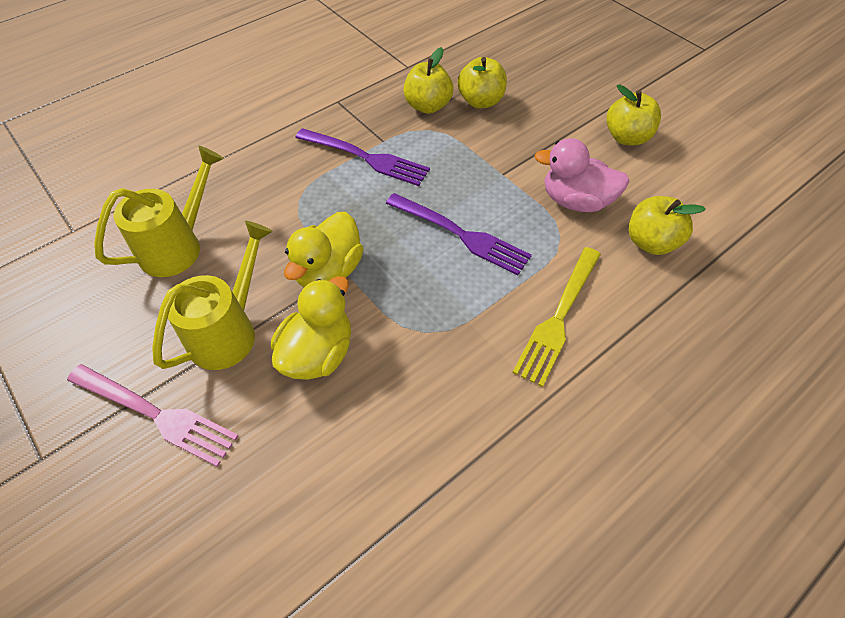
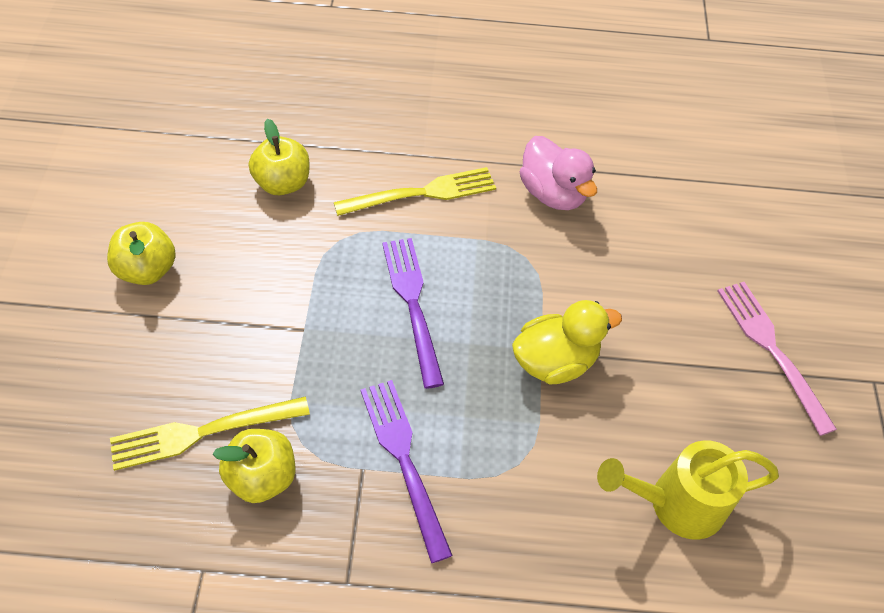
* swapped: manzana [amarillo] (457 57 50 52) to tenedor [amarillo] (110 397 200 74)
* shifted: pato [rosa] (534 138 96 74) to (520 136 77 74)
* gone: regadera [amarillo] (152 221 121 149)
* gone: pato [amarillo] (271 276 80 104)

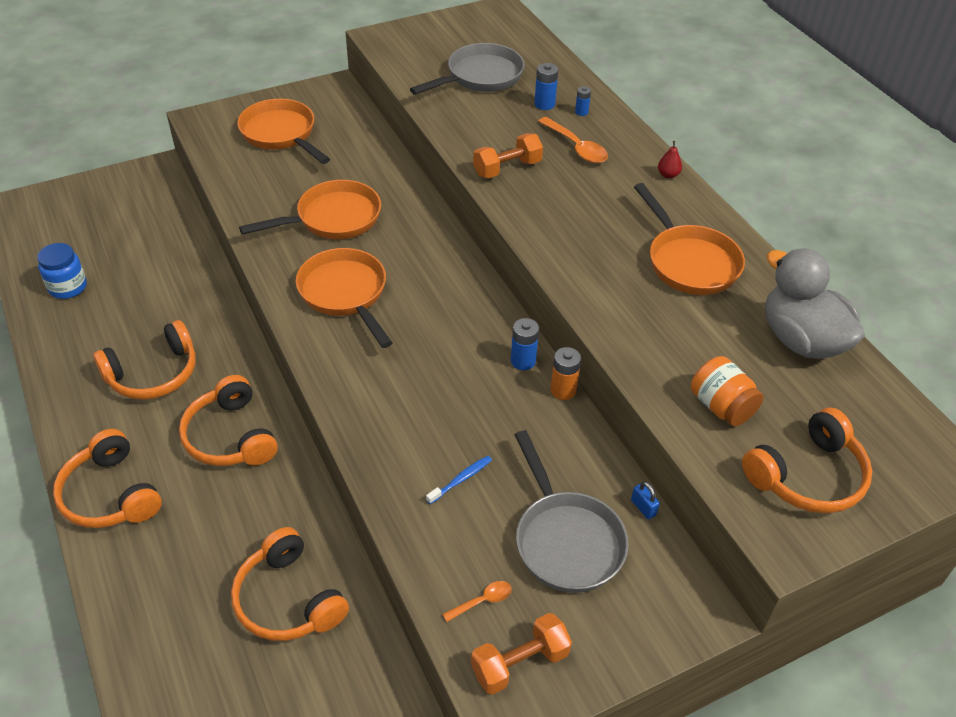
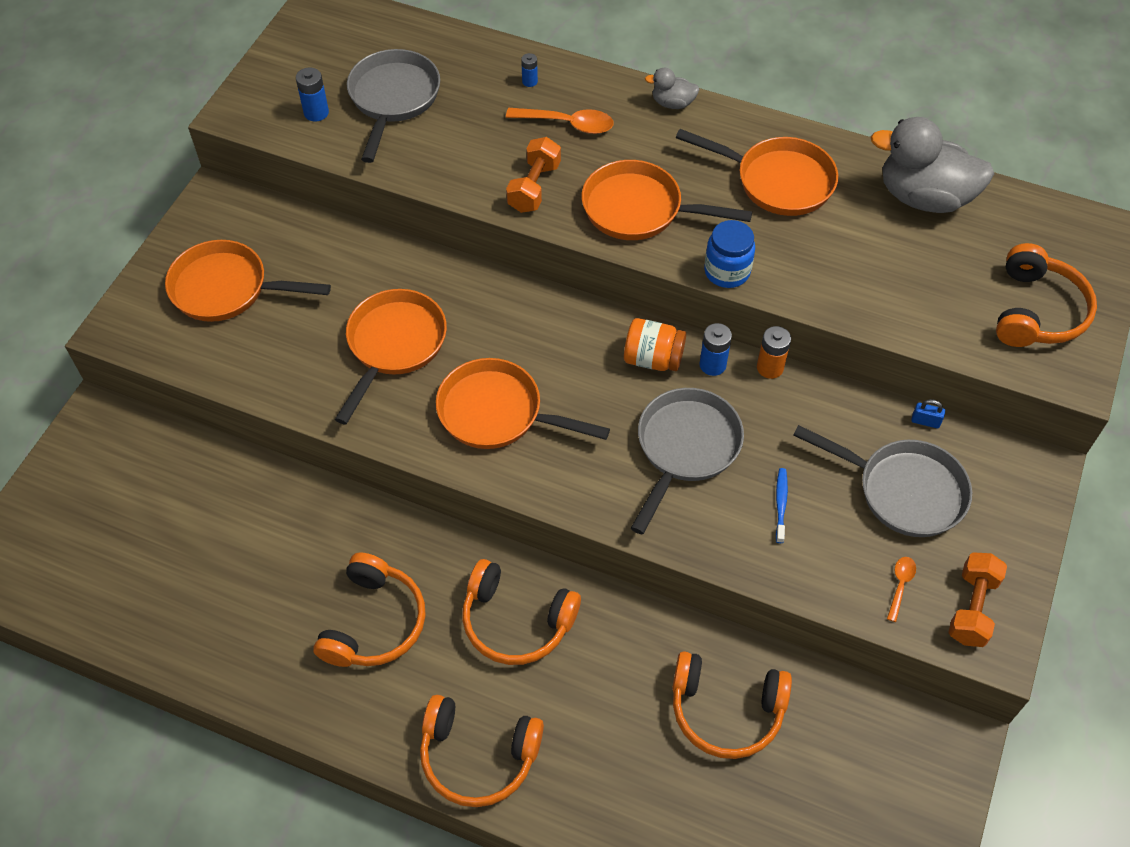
* shifted: pila [azul] (534 63 24 47) to (296 67 33 55)
* new: sartén [naranja] (582 160 170 80)
* shifted: tarro [naranja] (691 356 73 70) to (624 318 62 53)
* new: sartén [gris] (631 388 113 146)
* swapped: pera [rojo] (658 141 24 38) to pato [gris] (645 68 55 41)
* shifted: tarro [azul] (37 243 50 56) to (704 220 51 68)

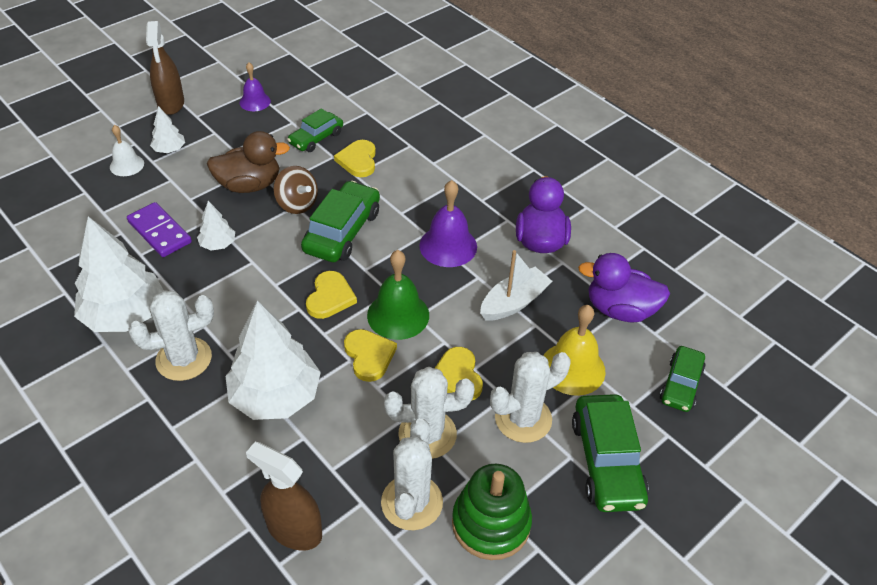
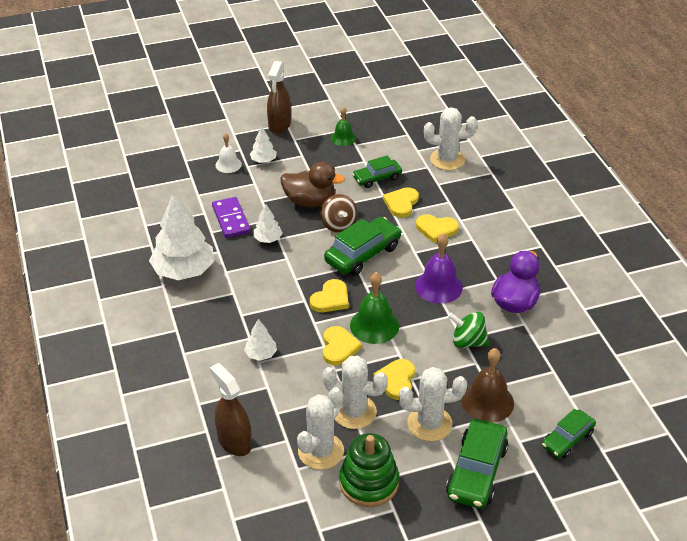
* scaled: árbol [blanco] (226 301 95 119) = (244 319 33 42) x0.47
* repainted: campana [morado] (240 63 31 48) to campana [verde] (331 107 25 39)
* new: corazón [amarillo] (416 214 43 29)
* shifted: cactus [blanco] (129 290 85 91) to (424 107 53 63)
* swapped: barco [blanco] (480 250 72 71) to peonza [verde] (448 312 41 36)
* repainted: campana [amarillo] (544 305 62 91) to campana [marrón] (461 348 53 75)
* gone: pato [morado] (578 253 92 69)

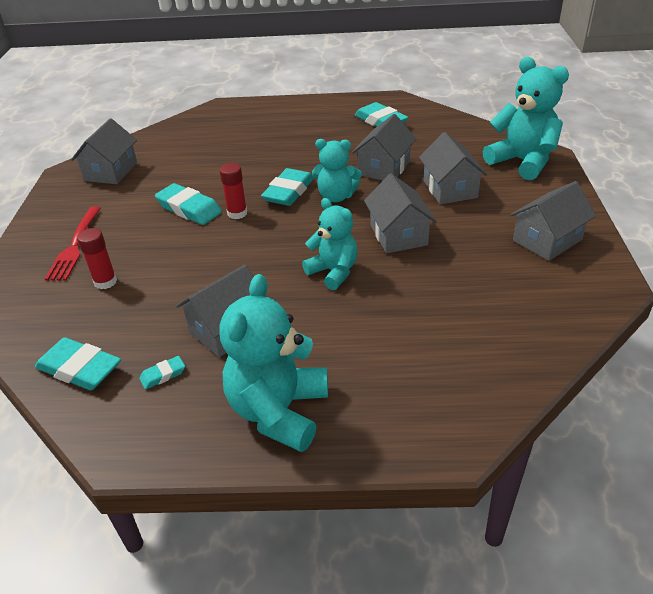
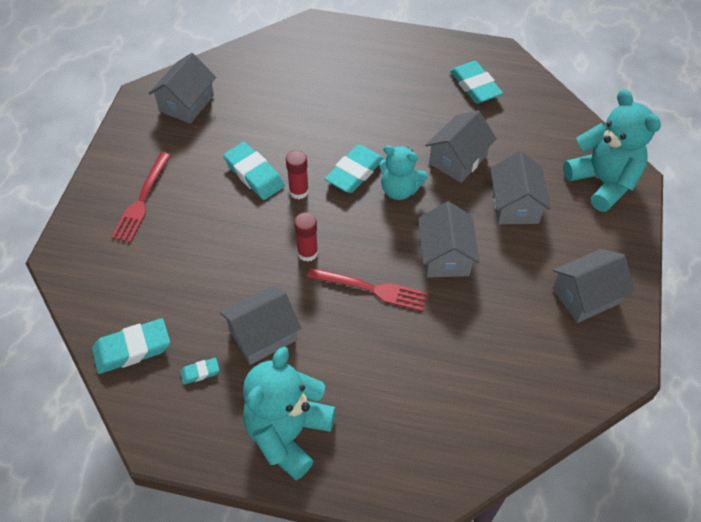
* rotated: goma de borrar [turquesa] (35 337 86 53) = (92 318 78 56) 60 degrees counterclockwise
* shifted: barra de pegamento [rojo] (77 228 40 61) to (294 212 24 50)
* swapped: osito [turquesa] (302 198 56 92) to tenedor [rojo] (307 267 121 45)

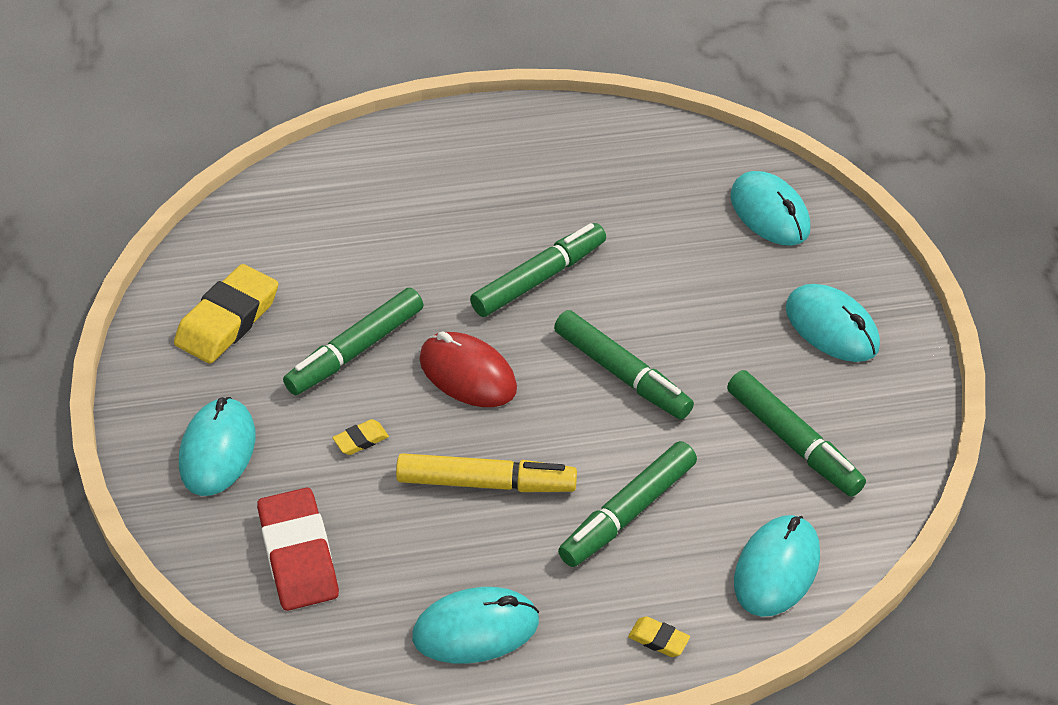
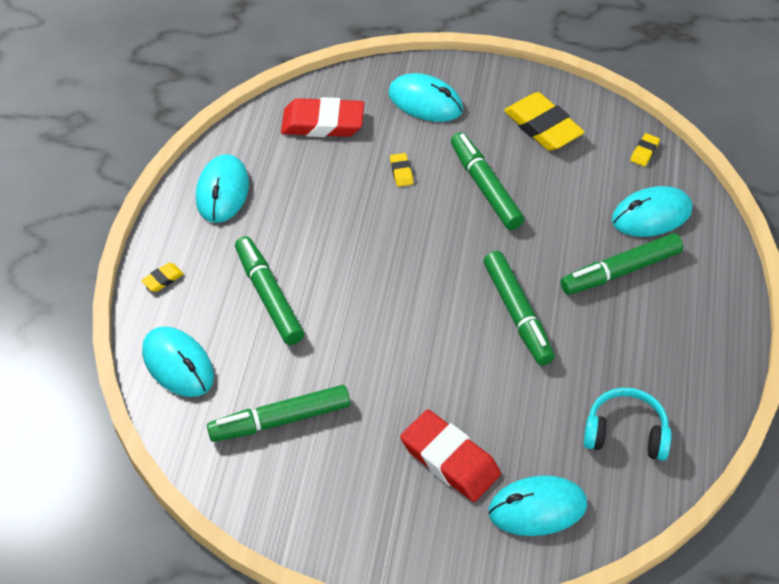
* new: goma de borrar [rojo] (400 409 101 93)
* shifted: rotulador [verde] (554 310 140 110) to (561 233 122 62)
* new: auriculares [turquesa] (584 388 88 73)
* shifted: ratón [turquesa] (785 284 95 78) to (612 186 80 51)
* new: goma de borrar [amarillo] (630 133 30 33)
* gone: rotulador [amarillo] (396 453 181 39)
* gone: ratón [rojo] (419 331 98 76)

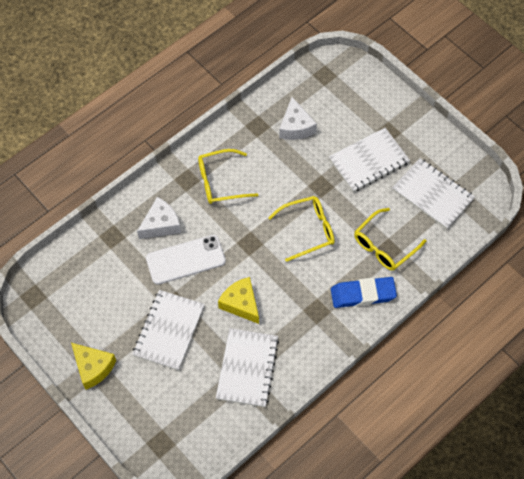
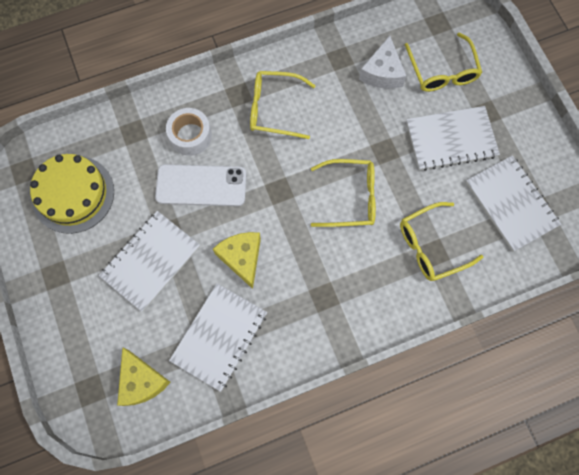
* new: tarta [amarillo] (30 154 84 80)
* shifted: queso [amarillo] (71 343 45 47) to (117 347 54 59)
* swapped: queso [blanco] (137 197 44 42) to cinta adhesiva [blanco] (166 108 46 48)
* new: gafas [amarillo] (405 32 77 60)
* gone: goma de borrar [azul] (331 277 66 31)

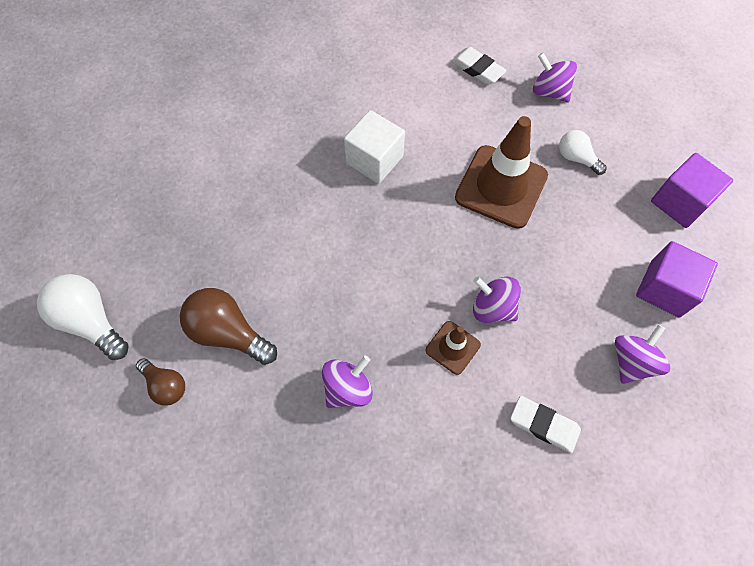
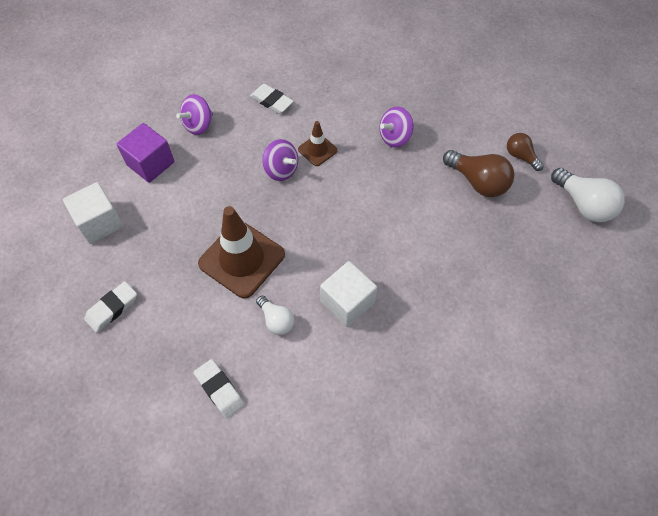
* repainted: cubo [morado] (651 153 82 75) to cubo [blanco] (63 182 61 62)
* new: goma de borrar [blanco] (84 281 53 52)
* shifted: bombilla [blanco] (559 130 48 45) to (256 296 38 39)
* gone: peonza [morado] (533 53 44 50)

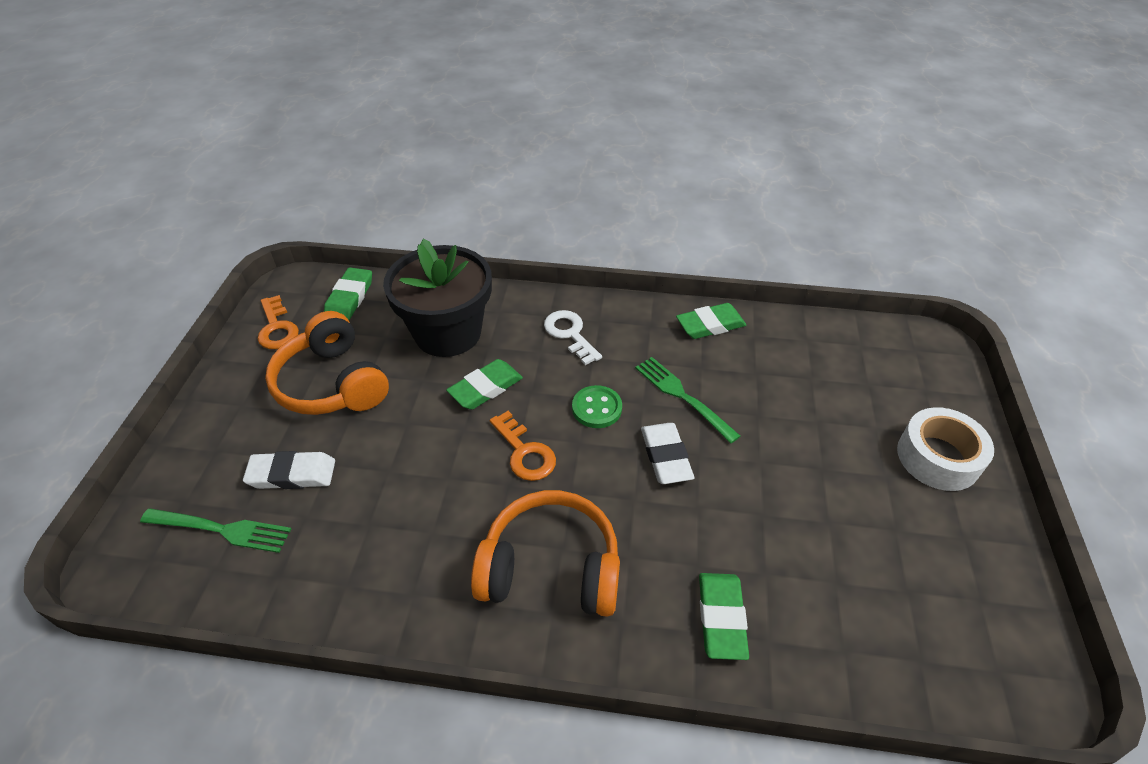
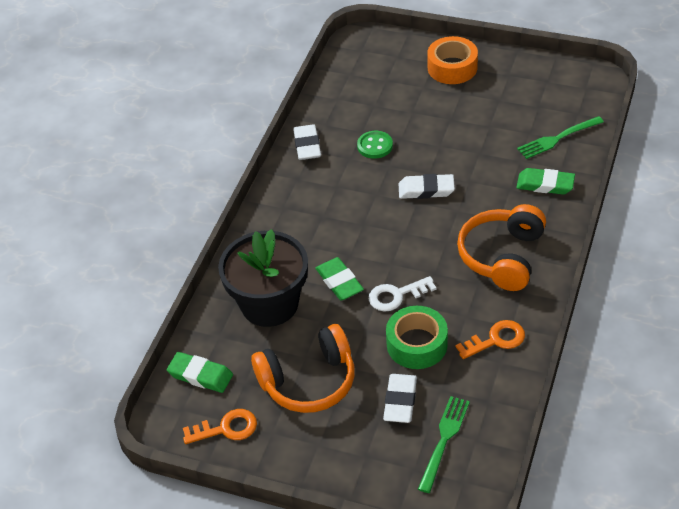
* repainted: goma de borrar [verde] (676 303 70 36) to goma de borrar [blanco] (293 124 28 36)
* shifted: botón [verde] (572 385 50 43) to (357 131 36 28)
* shifted: llave [blanco] (544 310 58 55) to (369 276 67 35)
* new: cinta adhesiva [verde] (386 306 62 63)
* repainted: cinta adhesiva [blanco] (897 407 97 84) to cinta adhesiva [naranja] (427 36 51 48)
* shifted: llave [naranja] (490 411 66 70) to (456 320 69 39)
* shifted: tenedor [verde] (635 357 105 86) to (517 116 87 43)

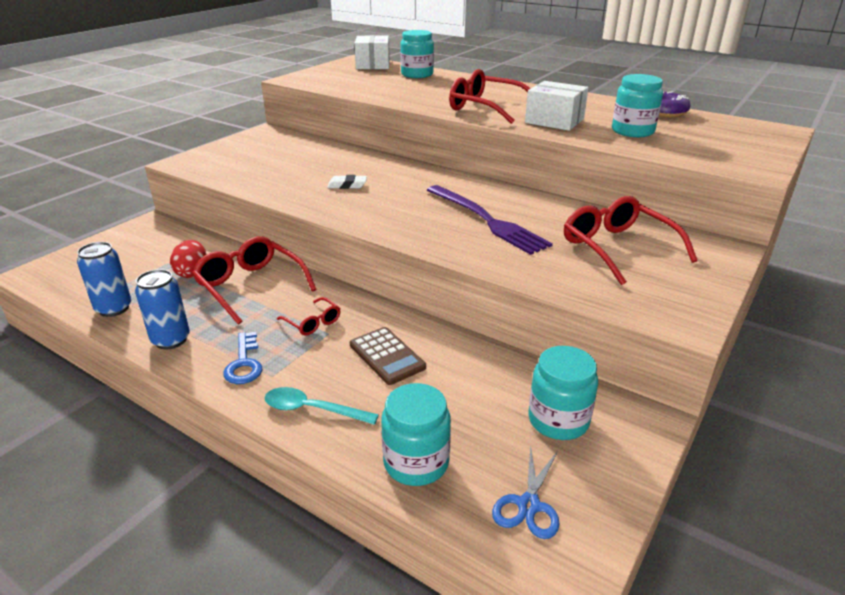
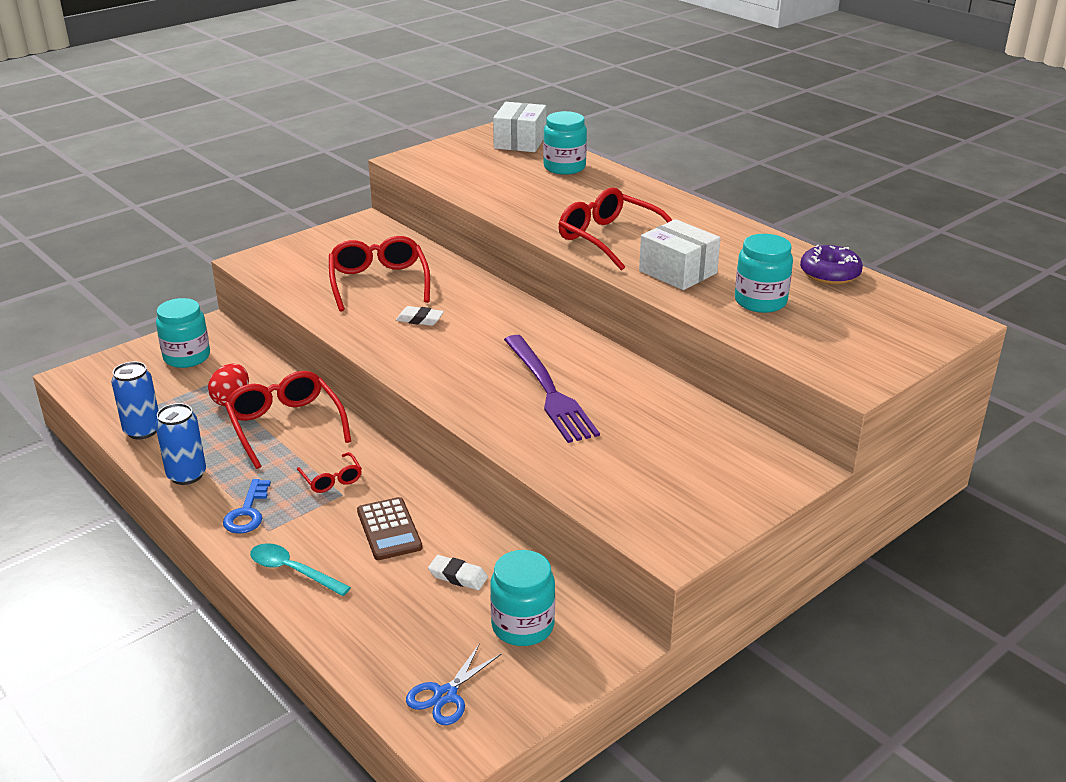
* shifted: tarro [turquesa] (381 383 70 103) to (156 298 54 70)
* shifted: gafas [rojo] (564 196 134 89) to (329 236 101 76)
* new: goma de borrar [blanco] (428 555 60 35)

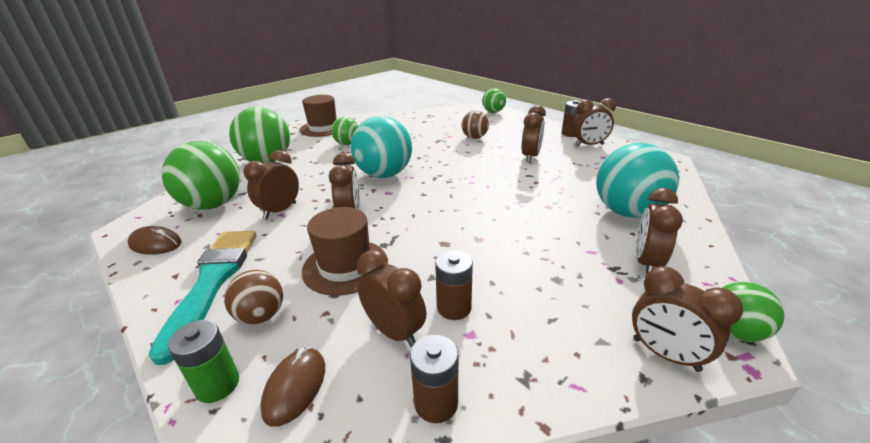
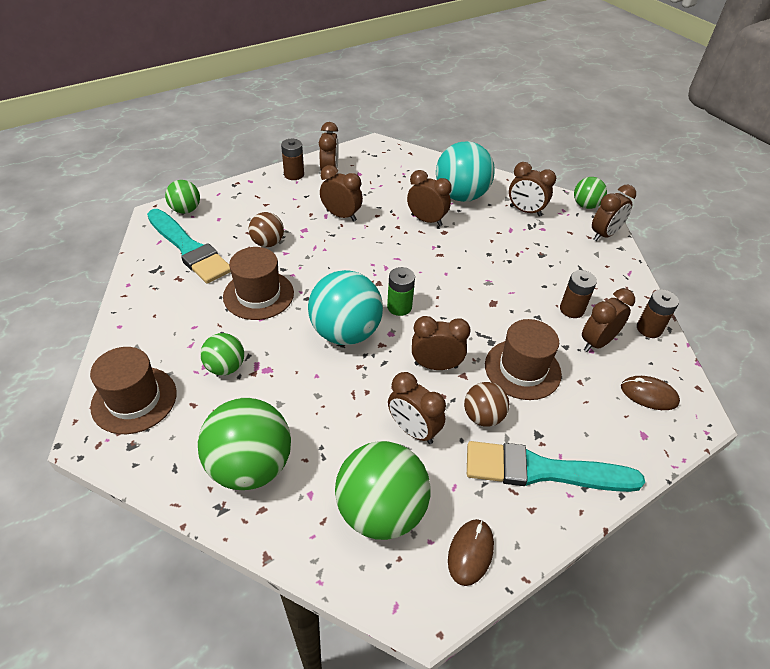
* new: pincel [turquesa] (147 209 84 75)
* new: sombrero [marrón] (223 247 71 73)
* shifted: pila [verde] (168 320 71 83) to (387 267 28 49)
* new: despertador [marrón] (407 170 45 56)
* shifted: pelota [marrón] (224 270 59 55) to (464 382 45 45)

